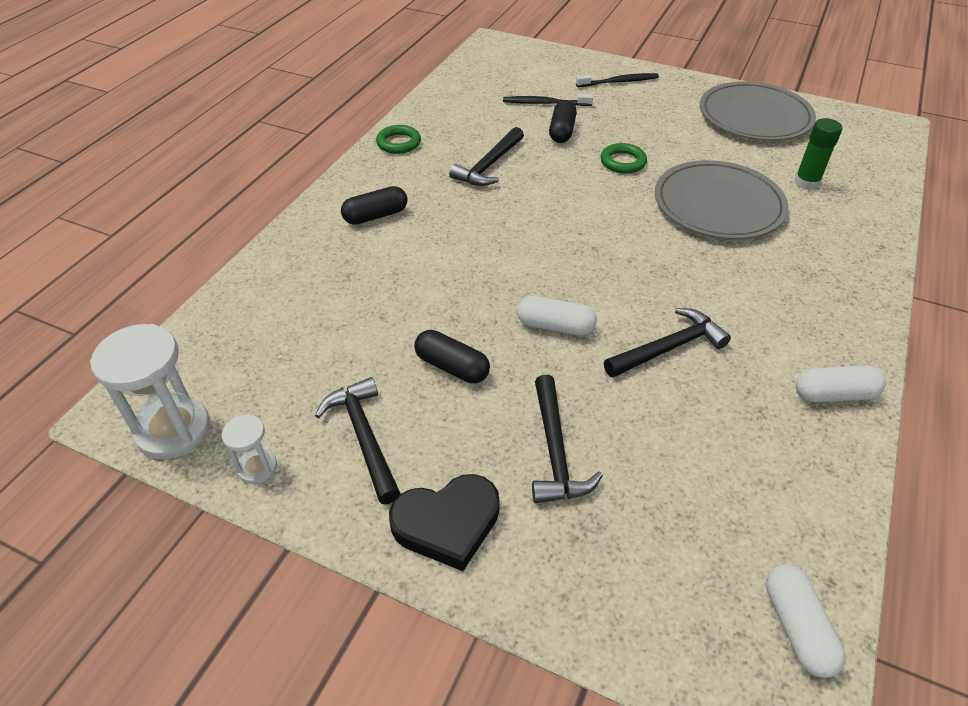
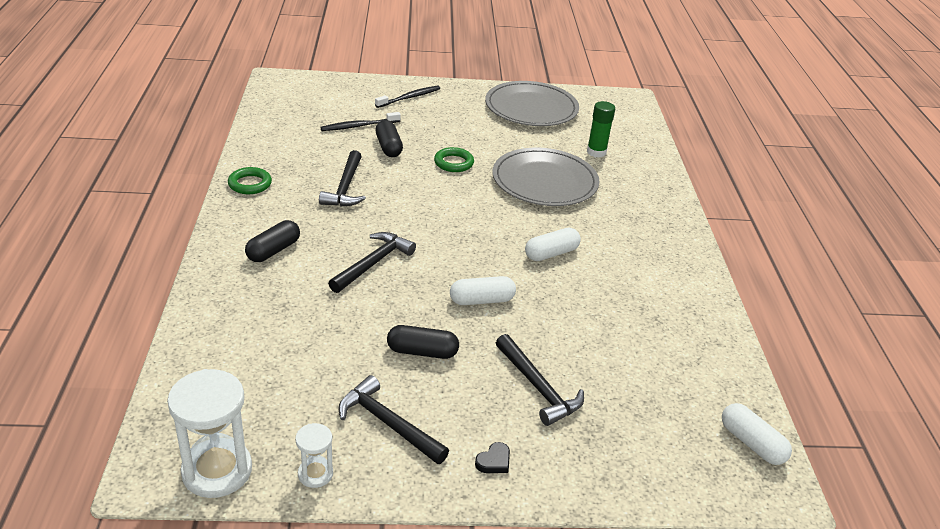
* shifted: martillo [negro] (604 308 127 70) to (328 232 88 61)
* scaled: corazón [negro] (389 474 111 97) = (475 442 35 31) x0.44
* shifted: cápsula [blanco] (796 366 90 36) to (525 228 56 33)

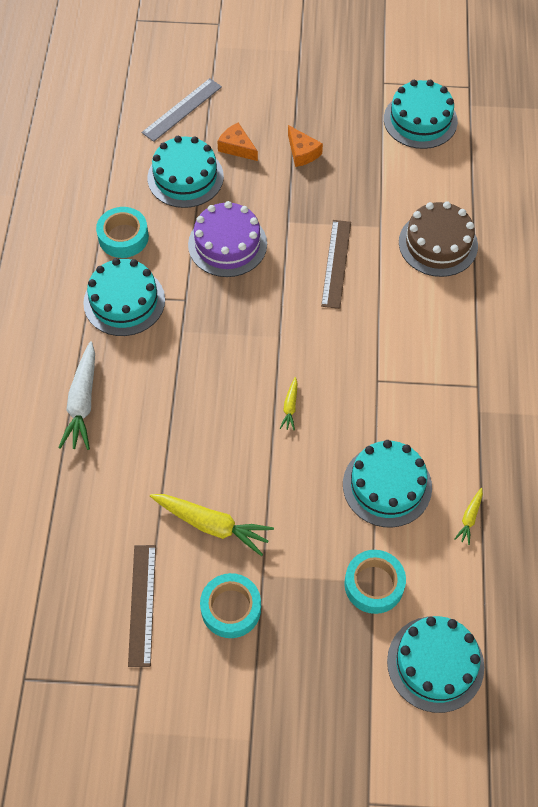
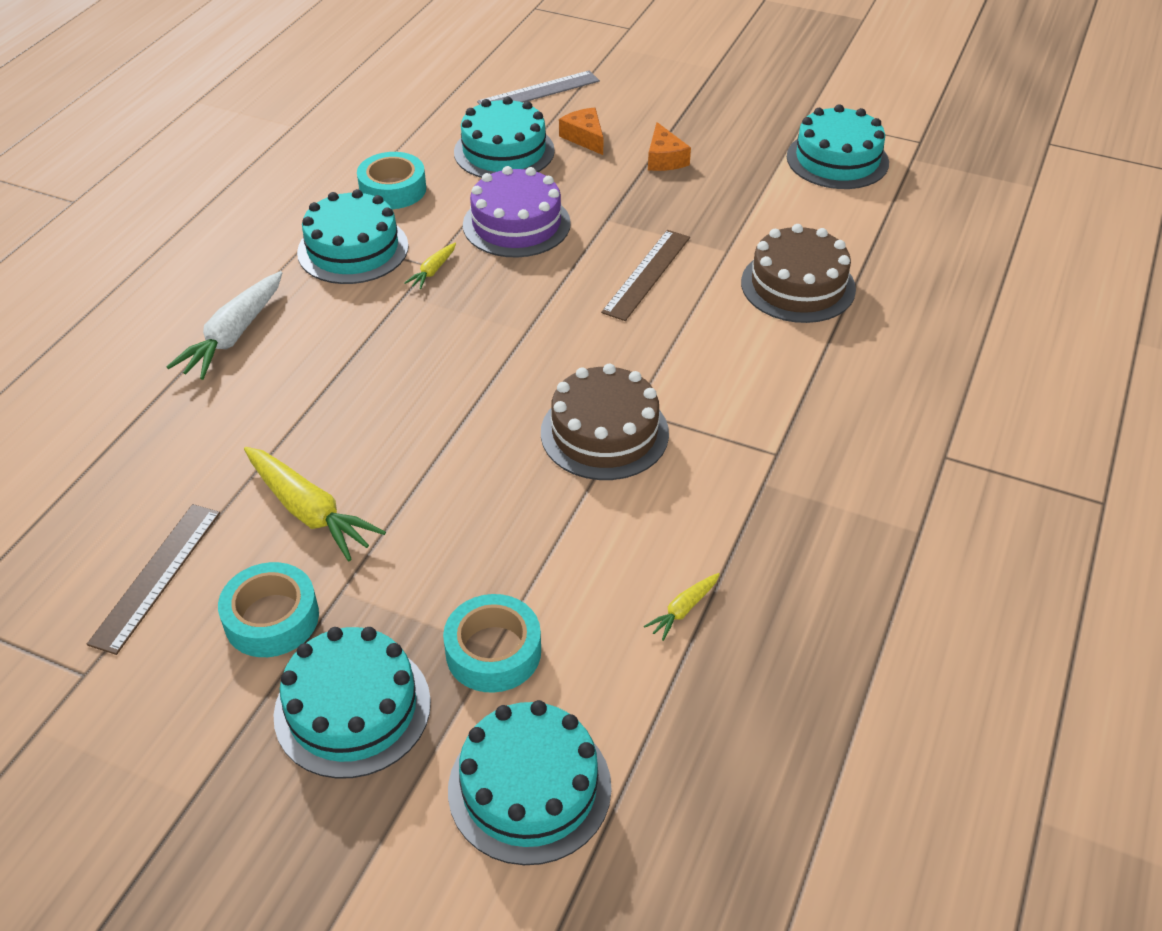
* shifted: tarta [turquesa] (343 440 89 87) to (274 627 157 152)
* shifted: zanahoria [amarillo] (280 377 18 54) to (404 243 52 46)
* new: tarta [marrón] (541 363 128 117)

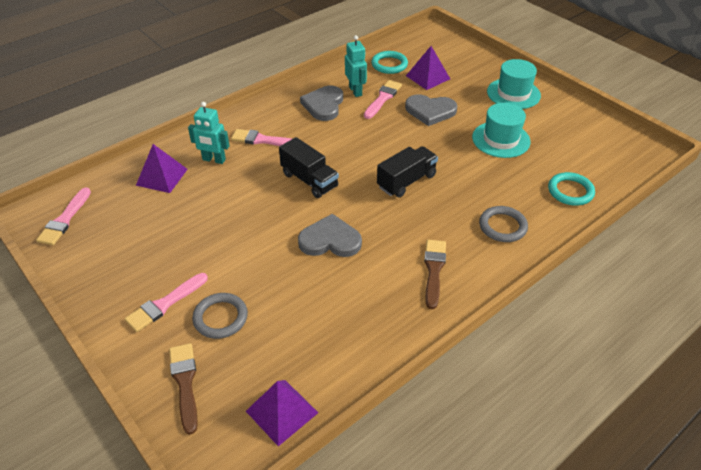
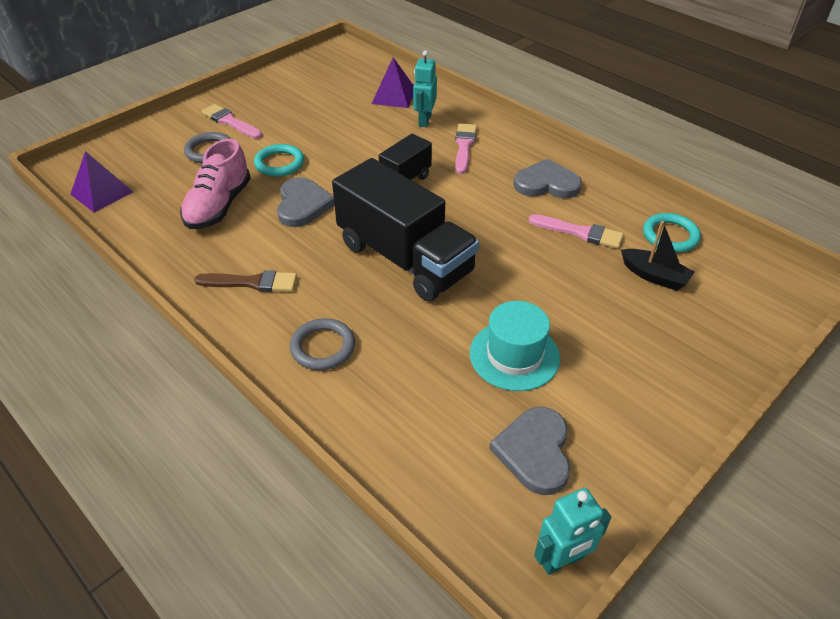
* new: zapato [rosa] (180 139 71 90)
* shifted: anillo [turquesa] (548 172 47 34) to (254 144 50 33)
* scaled: camión [negro] (377 146 61 52) = (332 158 147 143) x1.81
* shifted: corazón [gris] (405 94 52 32) to (489 407 81 88)
* shifted: robot [turquesa] (345 35 22 62) to (534 488 77 87)
* swapped: pirámide [morado] (406 46 44 44) to barco [negro] (621 221 73 70)
* gone: pincel [rosa] (36 187 55 58)
* gone: pincel [marrón] (169 343 29 92)
* gone: sombrero [turquesa] (487 59 54 50)

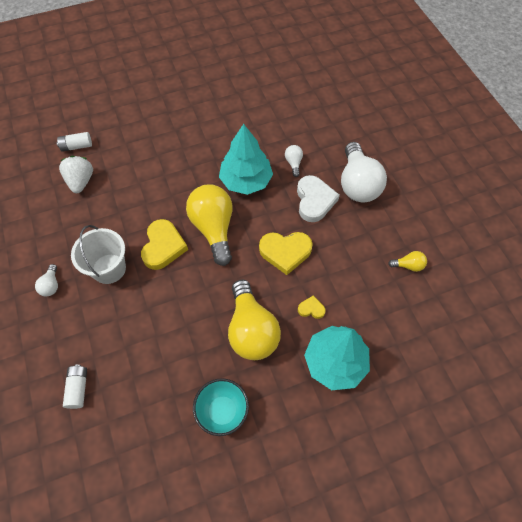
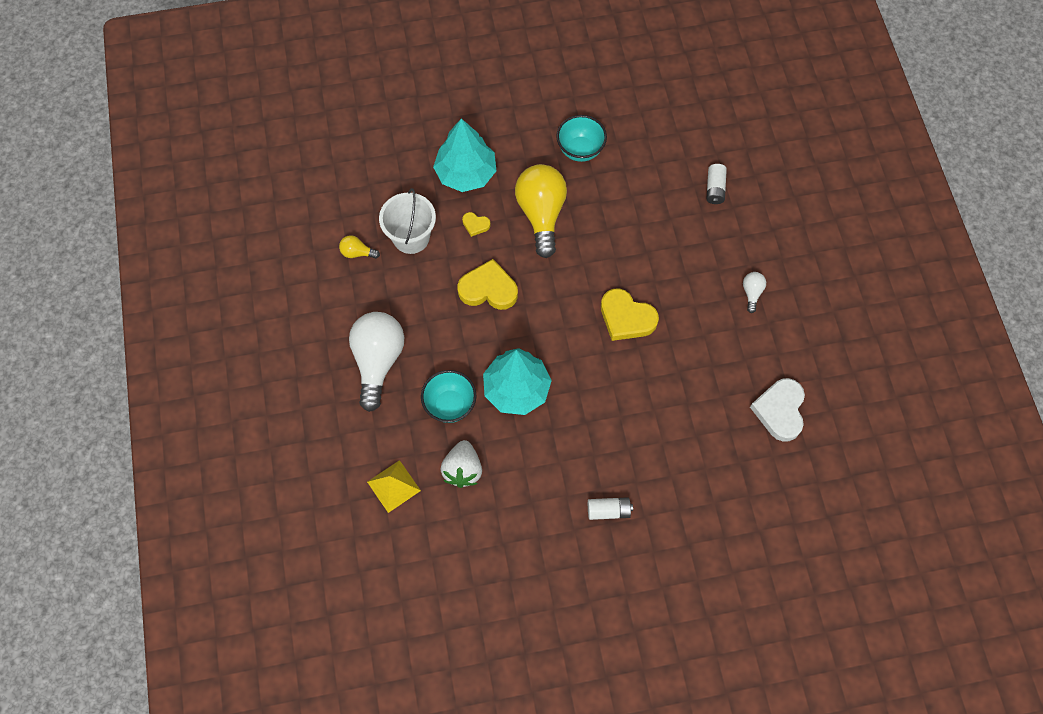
* new: pirámide [amarillo] (367 460 54 53)
* shifted: balde [blanco] (71 225 55 59) to (379 188 57 66)
* swapped: bombilla [blanco] (285 145 18 32) to cuenco [turquesa] (421 370 56 53)
* shifted: fresa [blanco] (59 156 34 37) to (440 440 42 48)
* shifted: pila [blanco] (57 132 35 20) to (588 497 45 23)
* rotated: corazón [amarillo] (141 219 47 51) = (601 288 58 53) 75 degrees counterclockwise
* shifted: corazón [blanco] (297 175 43 47) to (750 378 55 64)
* gone: bombilla [amarillo] (186 184 47 82)

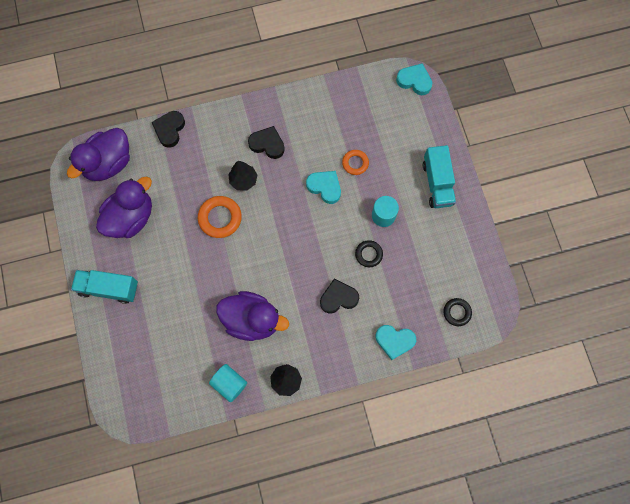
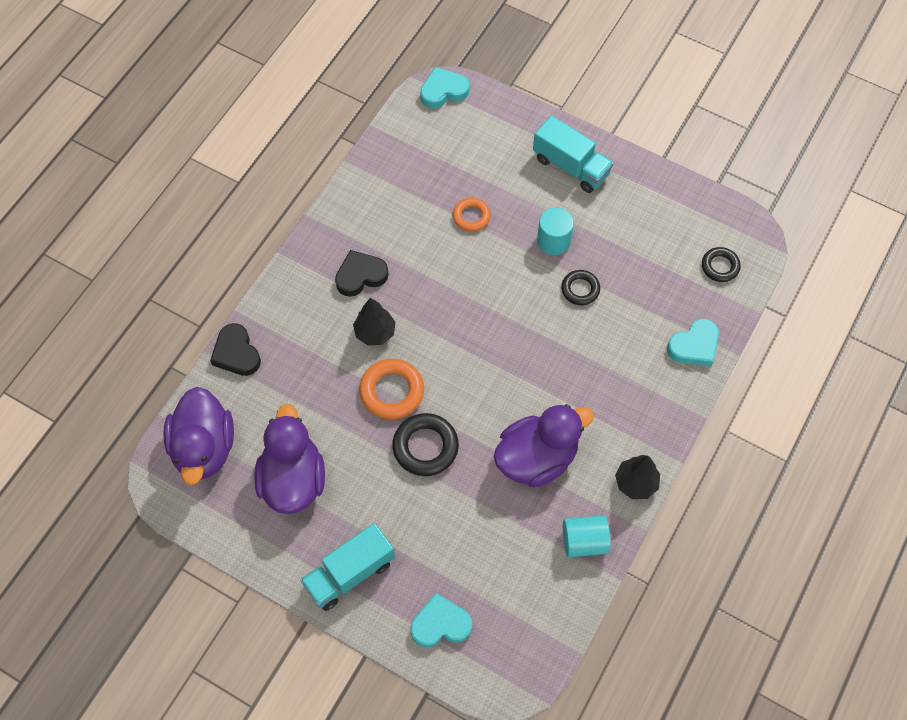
* new: anillo [negro] (392 413 67 63)
* shifted: corazón [turquesa] (306 171 35 33) to (410 593 62 55)
* gone: corazón [negro] (320 279 39 34)

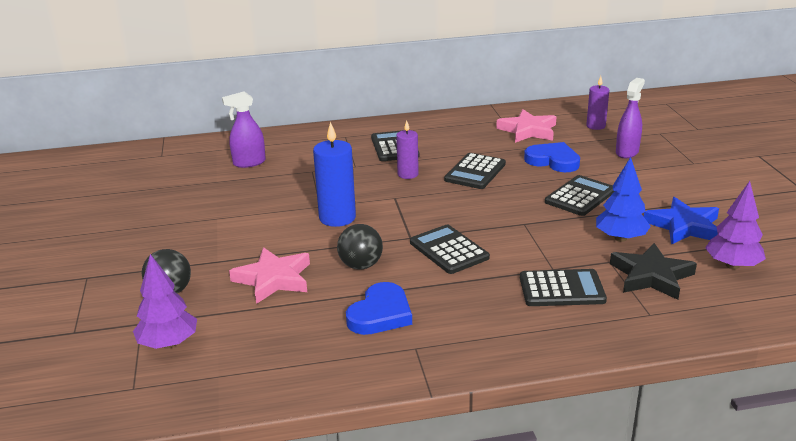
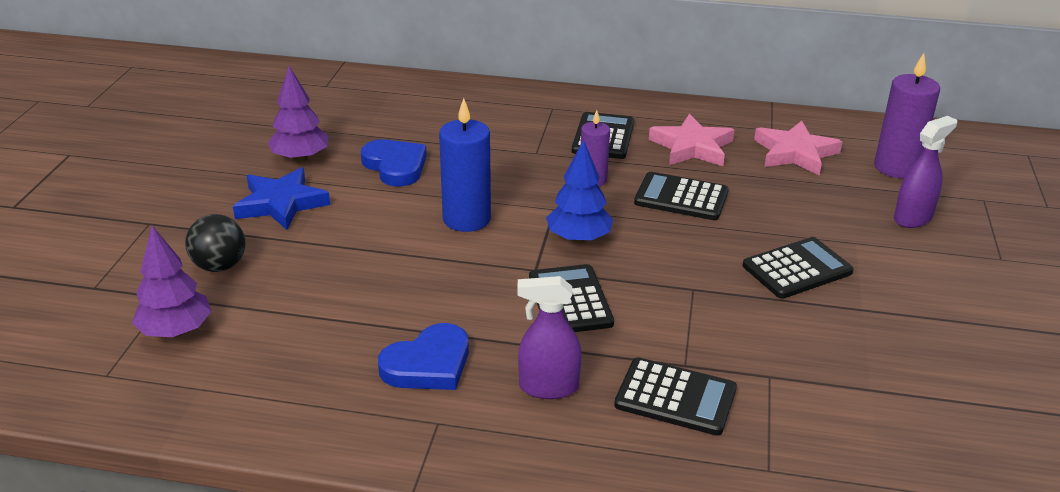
* shifted: estrella [azul] (644 197 75 47) to (233 167 97 63)
* shifted: árbol [morado] (705 181 61 88) to (268 66 61 96)
* shifted: corazón [azul] (524 142 56 30) to (361 139 66 47)
* shifted: pulverizador [morado] (222 91 44 77) to (517 276 65 123)
* shifted: árbol [azul] (596 157 55 85) to (546 140 67 103)
* rotated: calculadora [negro] (444 153 62 36) = (634 172 95 48) 60 degrees clockwise
* shifted: estrella [rosa] (229 247 81 57) to (649 114 85 52)
* scaled: vela [morado] (586 76 23 54) = (874 53 66 125) x1.61
* gone: pelota [negro] (337 224 46 46)
* gone: estrella [negro] (610 243 87 57)

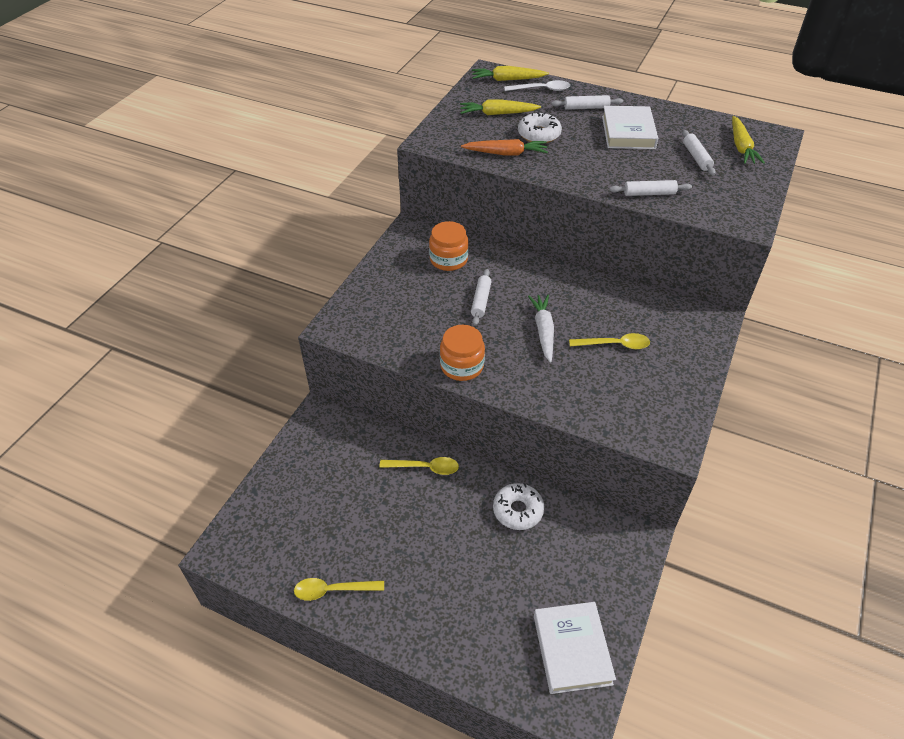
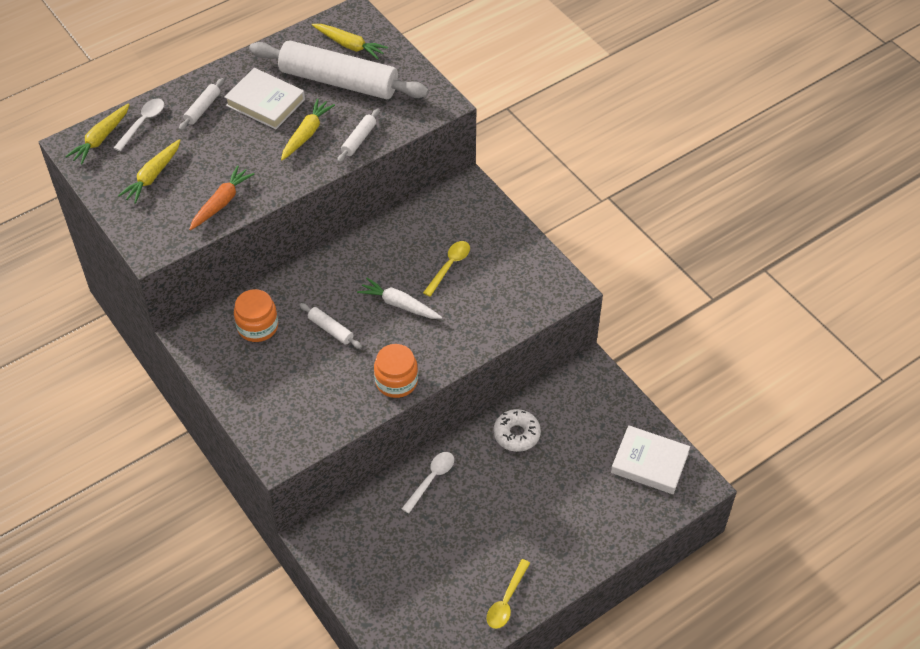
* scaled: rodillo [blanco] (682 130 34 46) = (249 40 180 59) x2.45
* new: zanahoria [amarillo] (281 98 54 63)
* repainted: cuchara [amarillo] (379 457 80 18) to cuchara [blanco] (401 452 53 61)
* gone: rosquilla [blanco] (518 112 44 32)

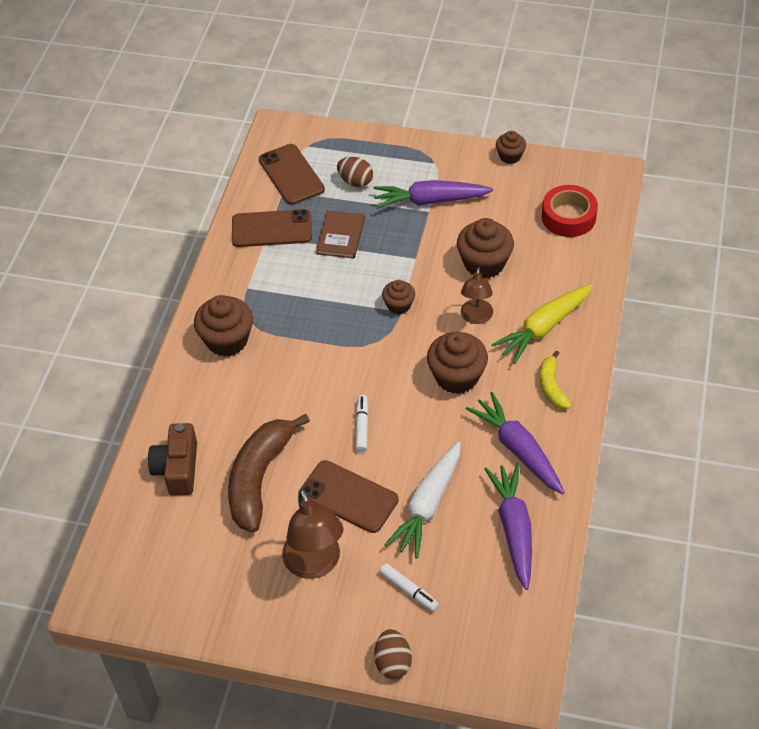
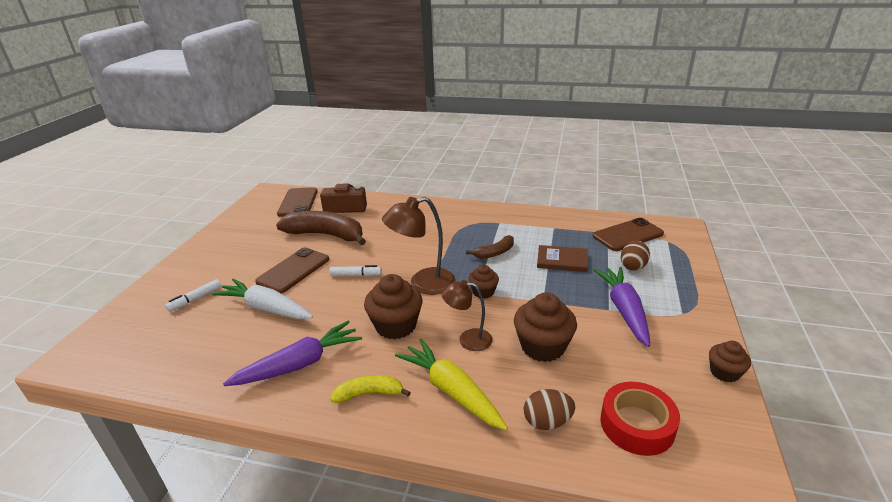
* shifted: móvil [marrón] (232 209 80 38) to (277 187 41 30)
* shifted: lámpara [marrón] (282 488 62 91) to (382 197 73 98)
* new: plátano [marrón] (466 235 48 24)
* shifted: huevo [marrón] (374 629 38 50) to (524 389 51 41)
* gone: magdalena [marrón] (194 295 59 62)
* gone: zanahoria [morado] (484 463 48 127)

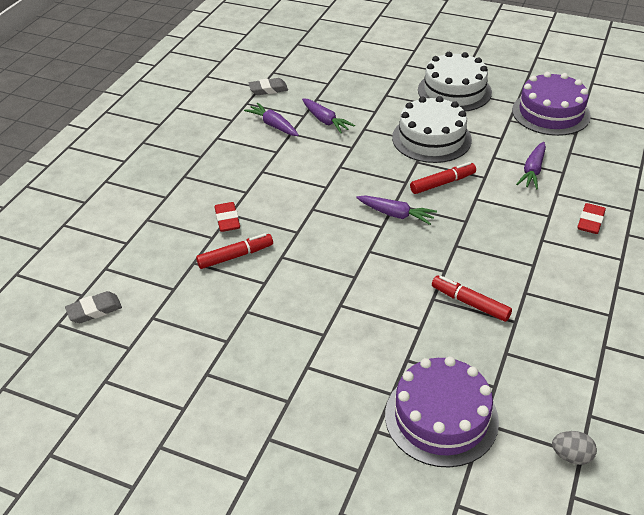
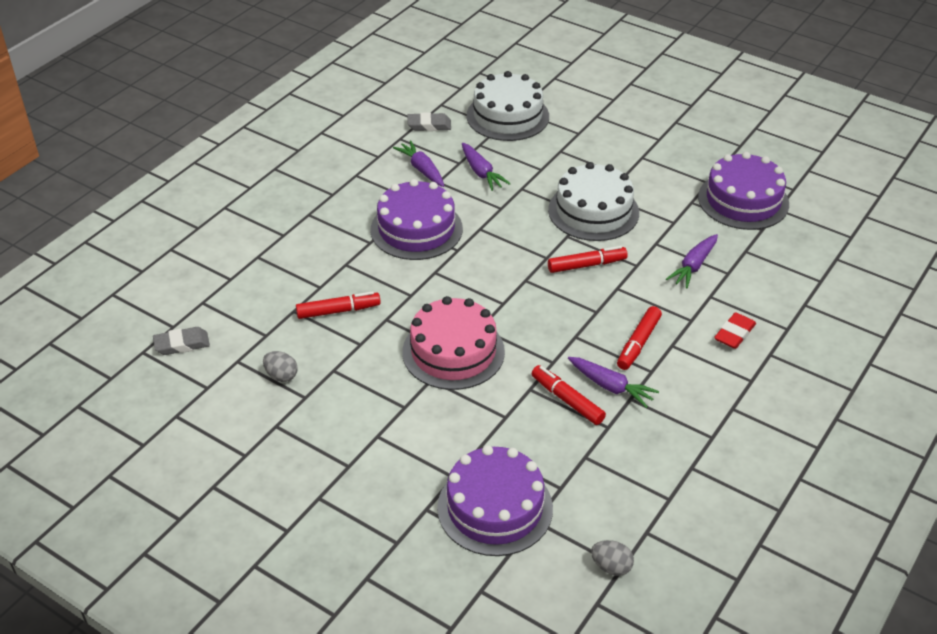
* new: huevo [gris] (263 351 35 31)
* new: tarta [morado] (370 179 93 81)
* new: tarta [rosa] (402 296 103 94)
* shifted: tarta [blanco] (418 52 74 60) to (467 71 82 70)
* shifted: zanahoria [morado] (356 196 81 29) to (568 357 91 51)
* new: rotulador [rojo] (617 306 45 64)
* gone: goma de borrar [rojo] (215 202 25 30)

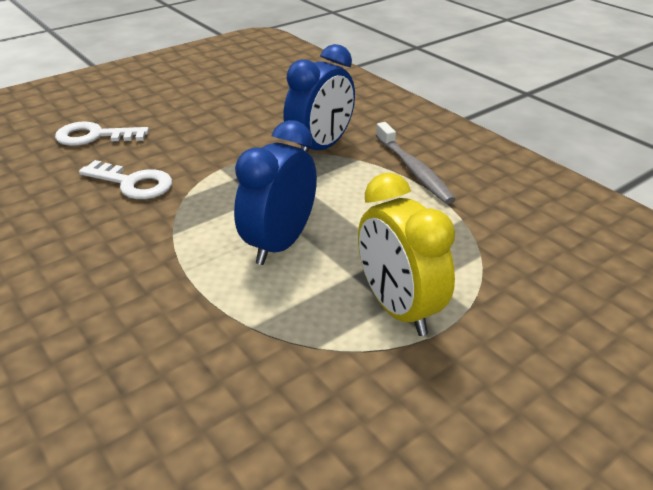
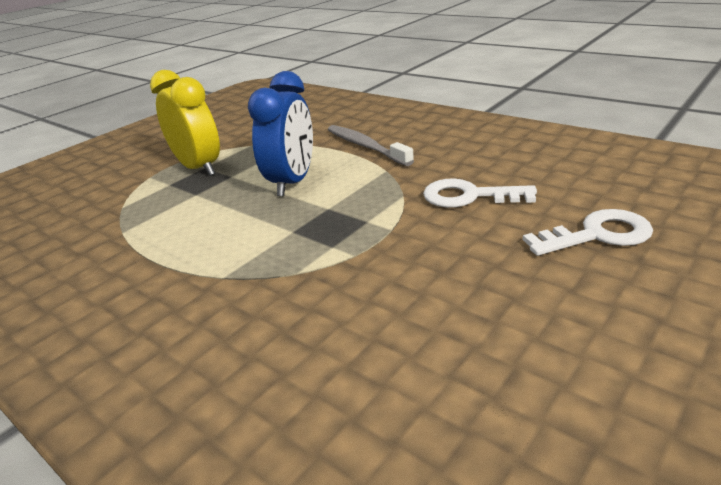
* shifted: cepillo de dientes [gris] (376 122 80 82) to (328 125 86 41)
* gone: despertador [azul] (283 44 72 109)

